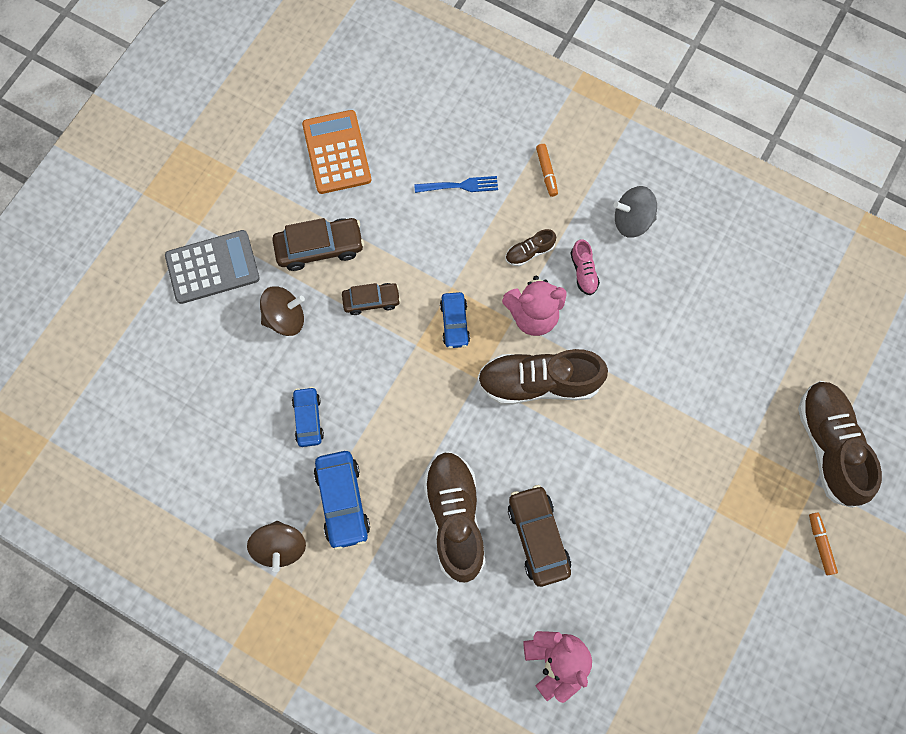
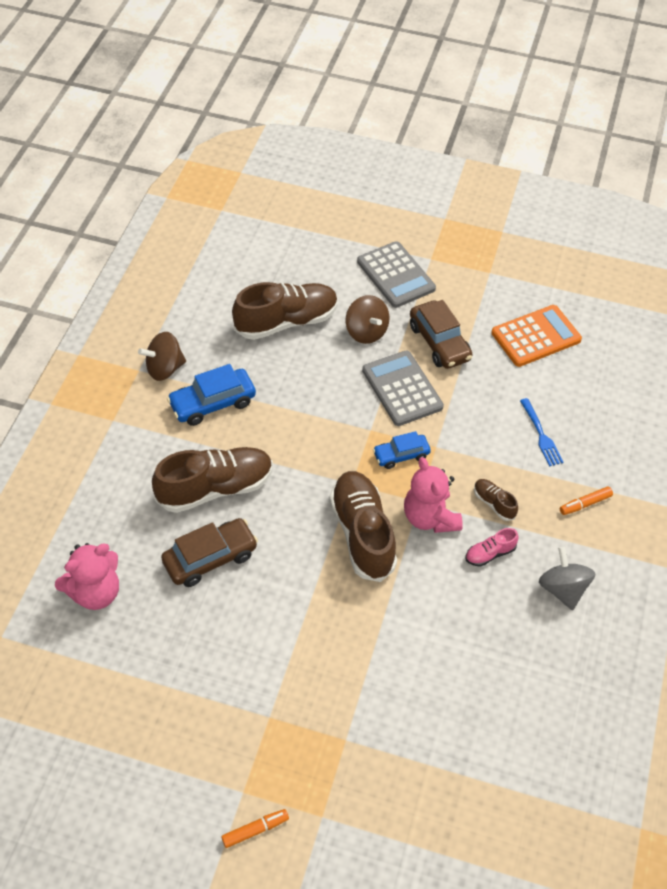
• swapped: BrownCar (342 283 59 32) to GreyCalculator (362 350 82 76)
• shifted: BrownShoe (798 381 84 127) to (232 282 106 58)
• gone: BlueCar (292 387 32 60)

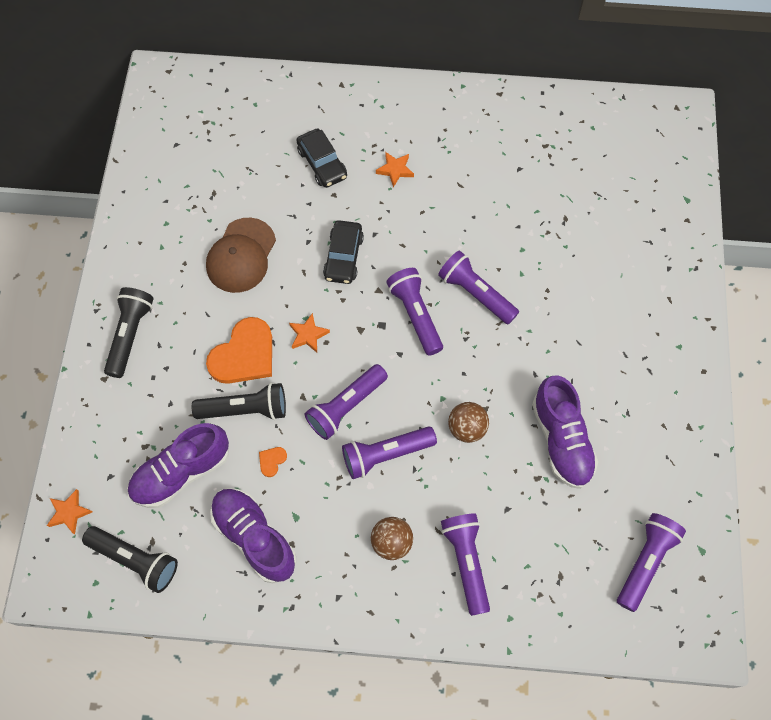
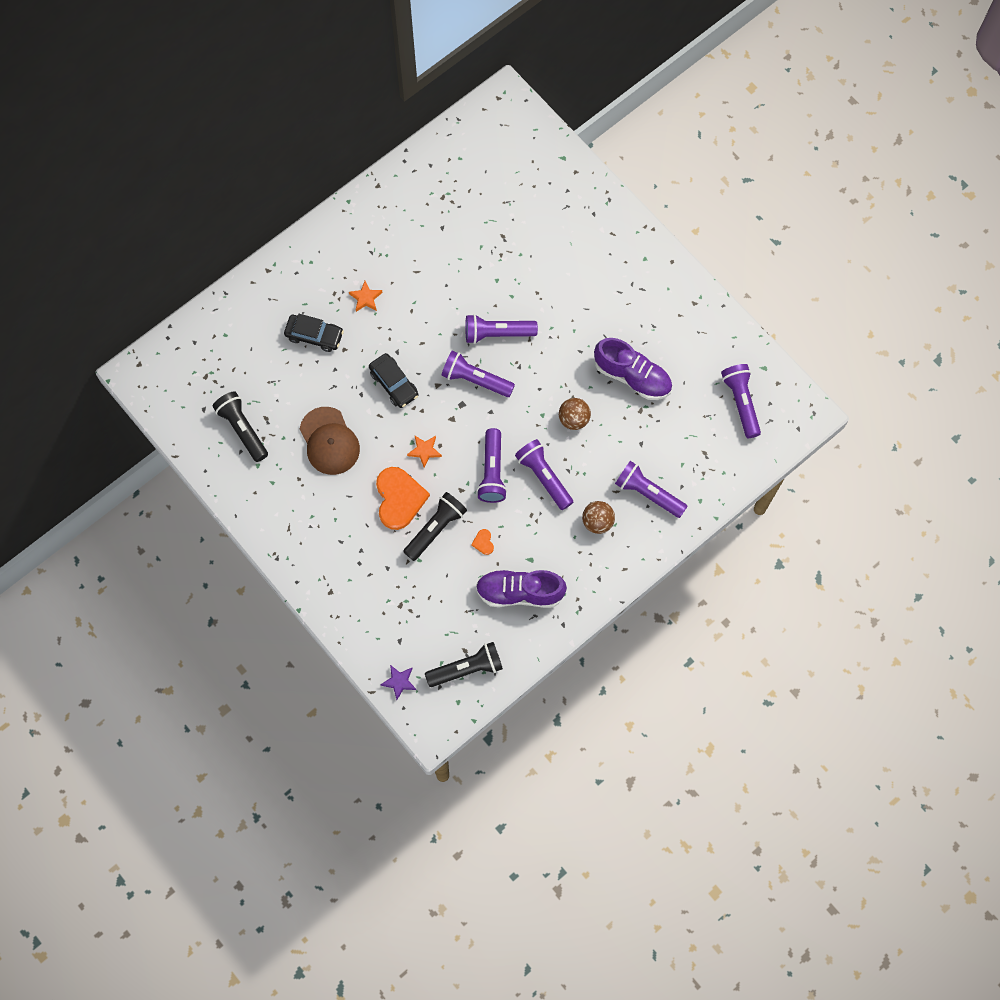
• shifted: BlackFlashlight (104 287 50 91) to (213 391 55 71)
• gone: PurpleShoe (127 423 102 85)
• rotated: PurpleFlashlight (342 427 95 52) = (515 439 58 71) 120 degrees clockwise
• repainted: OrangeStar (47 489 45 46) to PurpleStar (380 665 36 35)

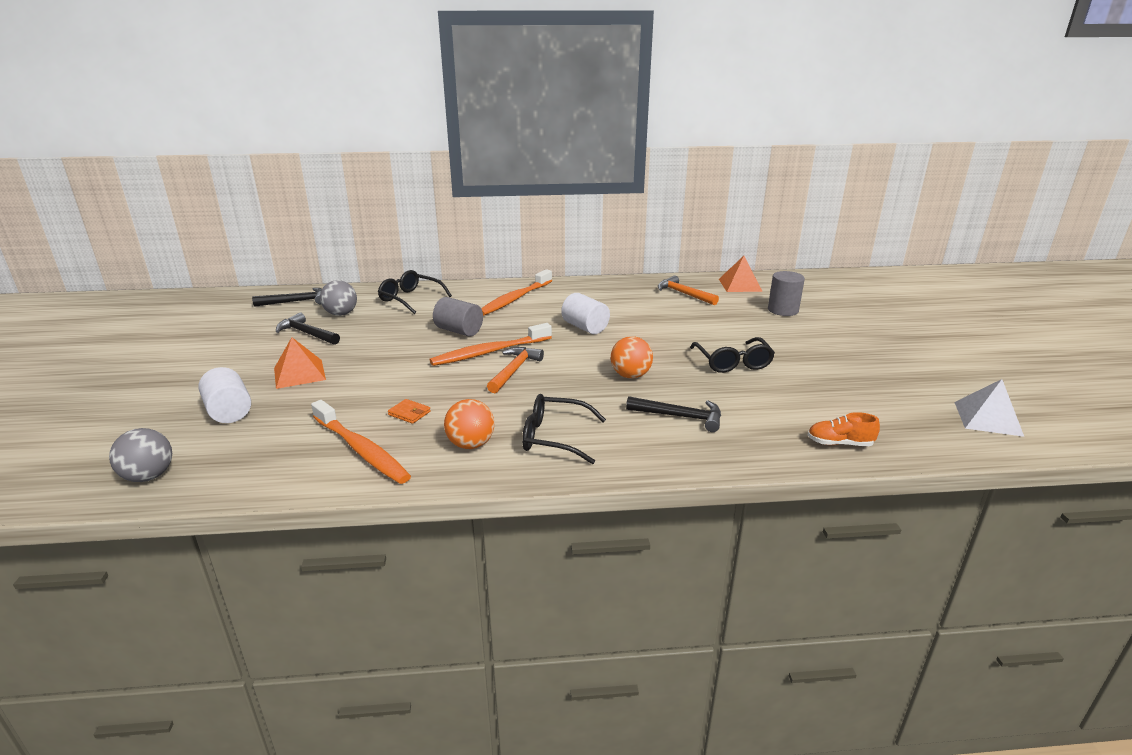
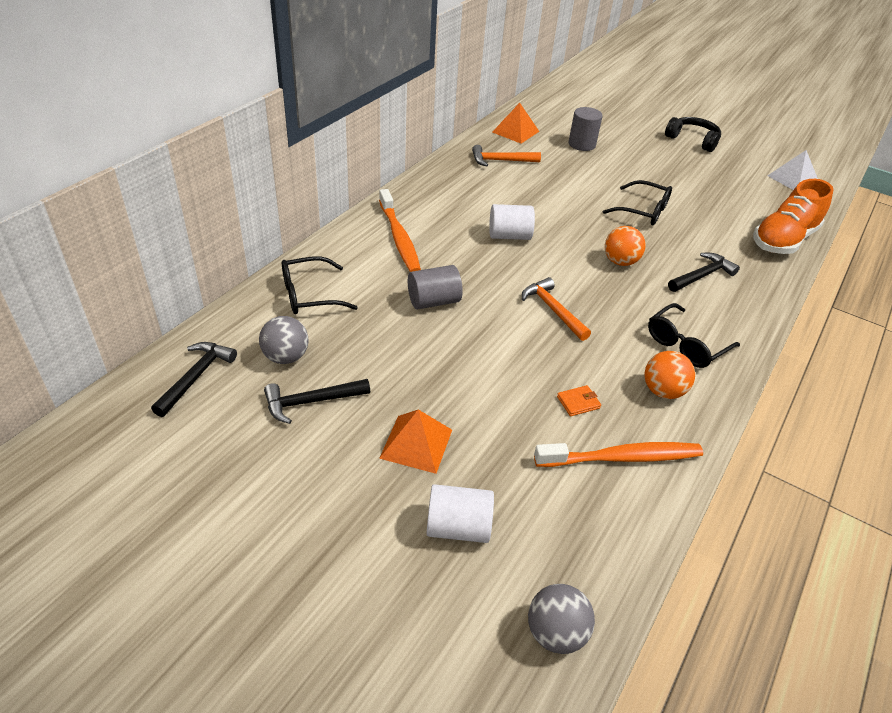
• gone: OrangeToothbrush (430 323 122 43)
• scaled: OrangeShoe (808 412 72 34) = (753 179 81 75) x2.08
• new: BlackHeadphones (665 117 56 35)

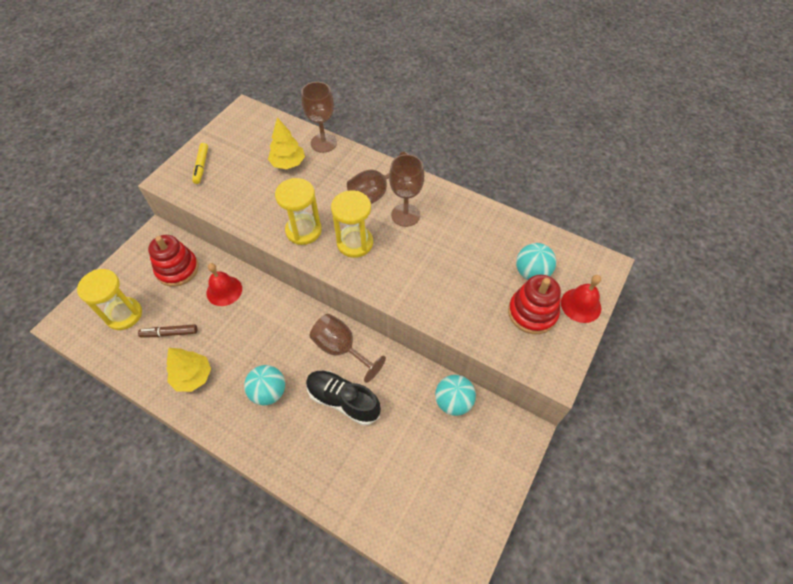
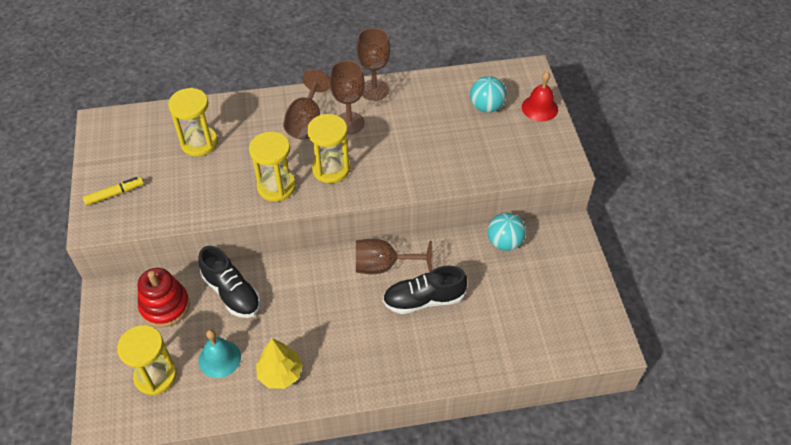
• shifted: BrownGoblet (301 82 36 71) to (356 28 34 73)
• swapped: YellowTree (268 117 37 52) to YellowHourglass (168 88 50 69)
• rotated: YellowMarker (192 143 16 41) = (83 177 61 29) 75 degrees counterclockwise
• swapped: RedBell (207 263 35 43) to BlackShoe (198 246 63 72)
• gone: RedStackingToy (508 275 53 59)
• swapped: BrownMarker (138 324 59 13) to TurquoiseBell (199 329 42 49)
• gone: TurquoiseBall (244 365 41 40)

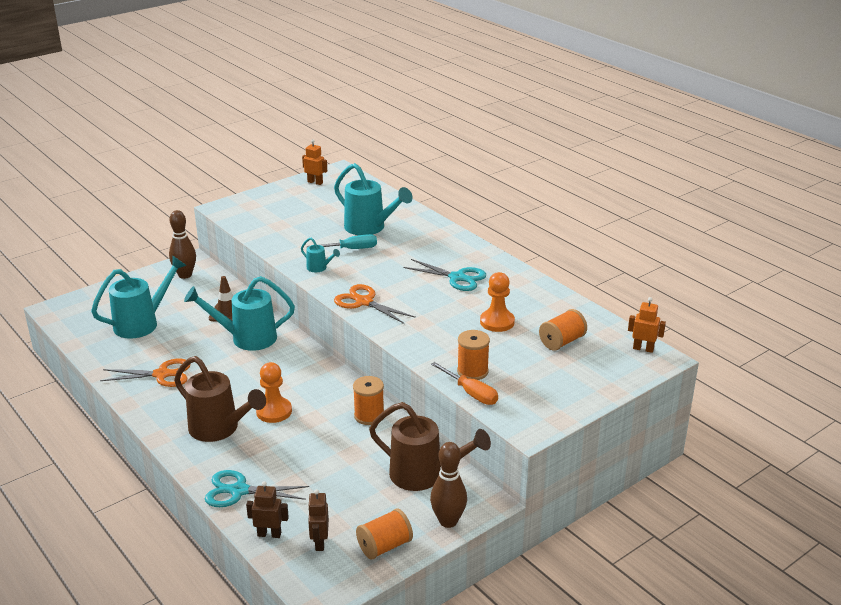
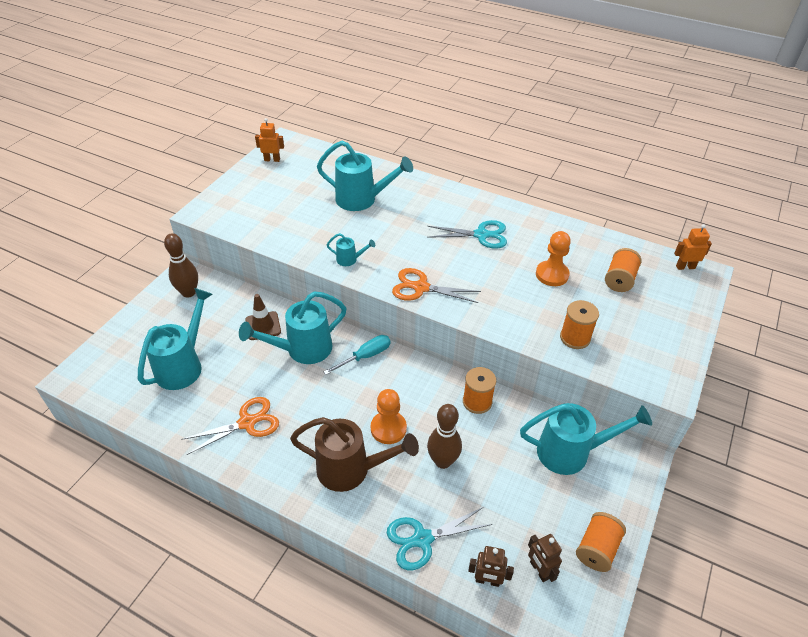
• shifted: TurquoiseScrewdriver (307 234 70 15) to (323 335 67 40)
• gone: OrangeScrewdriver (431 362 67 43)
• repainted: BrownWateringCan (369 402 122 89) to TurquoiseWateringCan (520 403 132 72)
• shifted: BrownBowlingPin (430 442 37 86) to (427 404 35 65)
• rotated: BrownRobot (246 481 43 57) = (468 546 46 41) 150 degrees counterclockwise

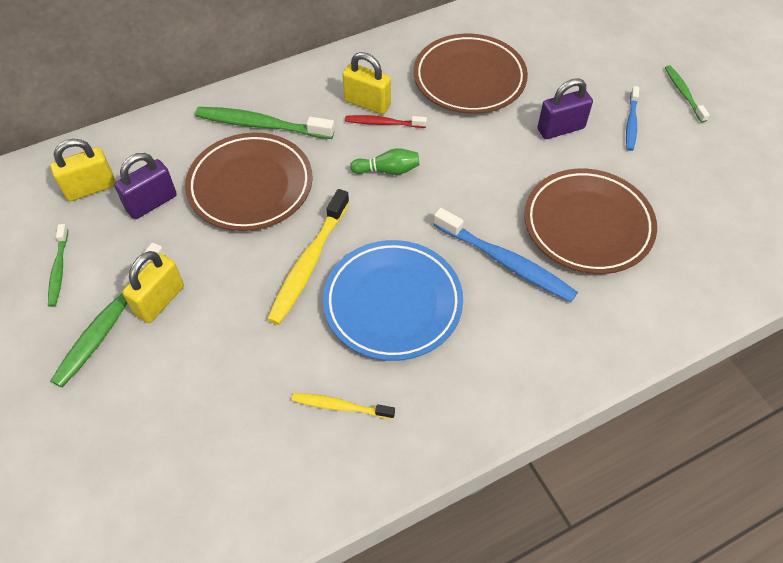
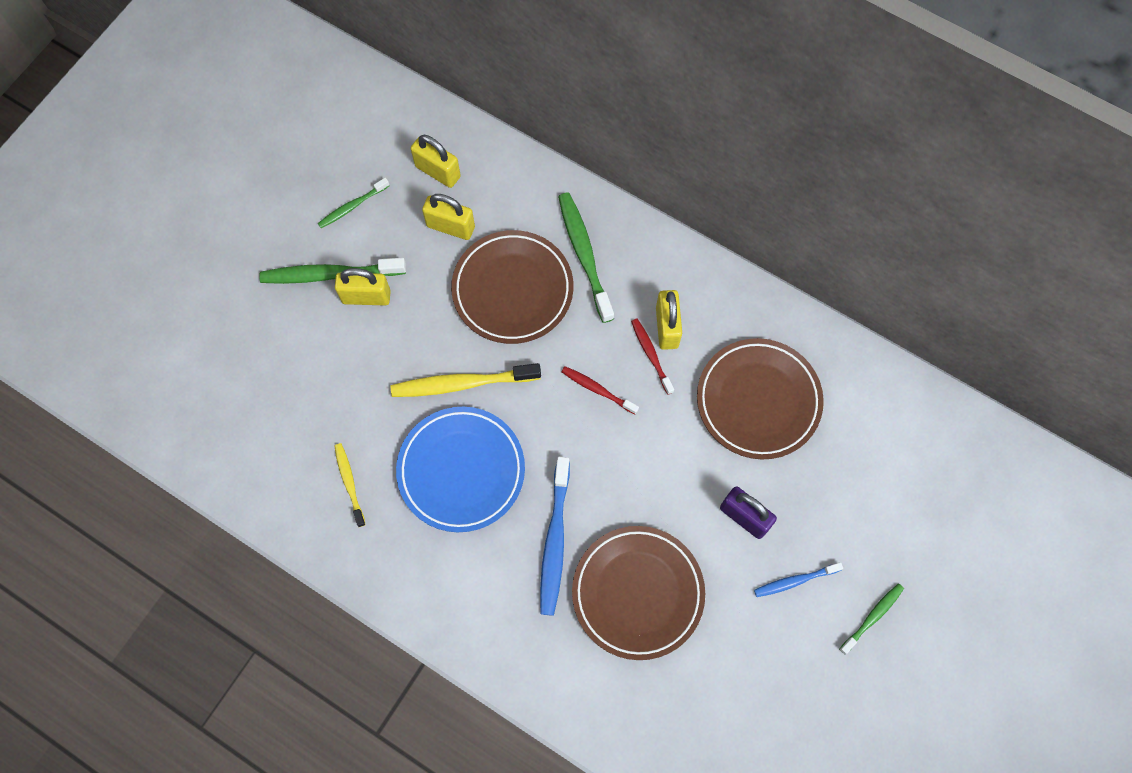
• swapped: GreenBowlingPin (350 148 69 27) to RedToothbrush (562 366 77 49)
• repainted: PurplePadlock (114 153 63 66) to YellowPadlock (422 194 53 46)

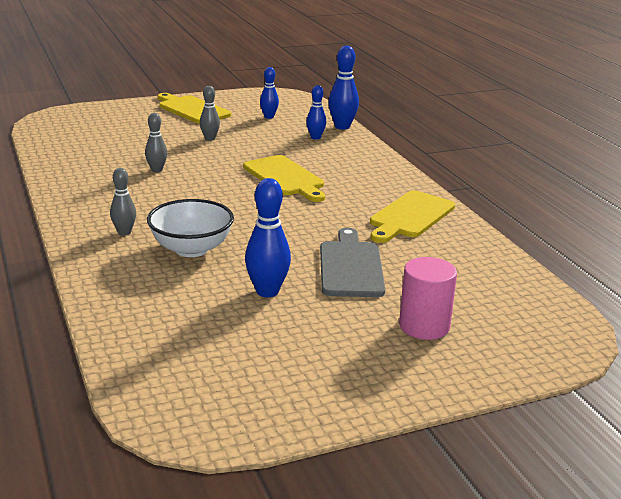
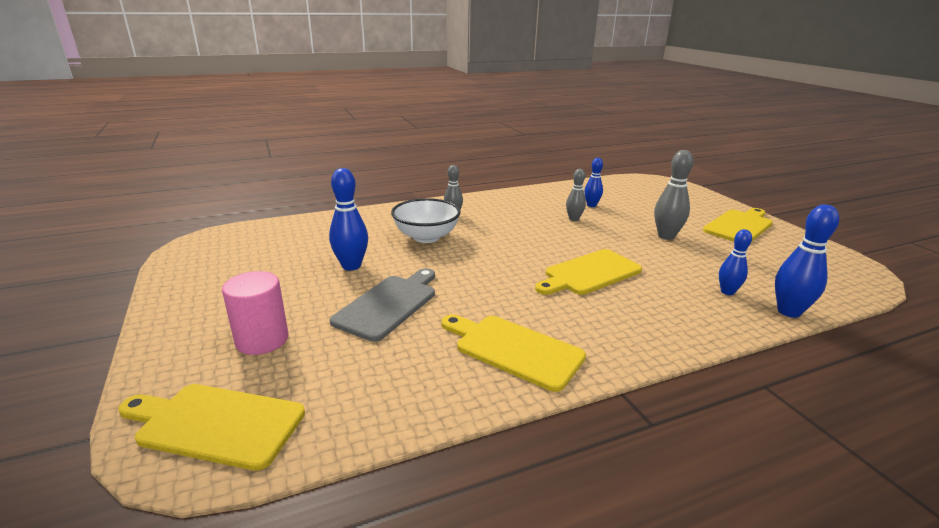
• shifted: BlueBowlingPin (260 67 19 52) to (584 158 19 49)
• scaled: GreyBowlingPin (200 86 20 55) = (654 150 40 90) x1.58
• rotated: GreyCuttingBoard (320 228 65 69) = (330 268 105 74) 60 degrees counterclockwise
• new: YellowCuttingBoard (118 384 187 87)

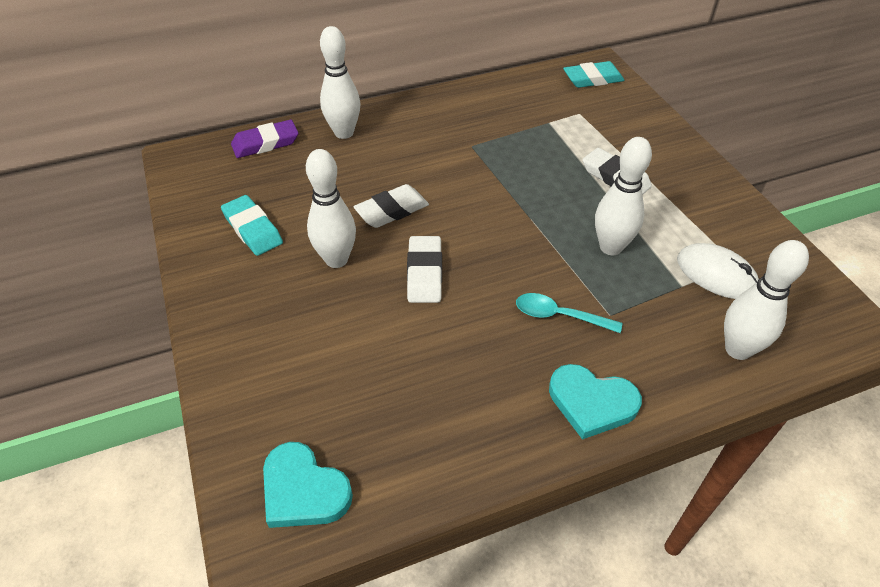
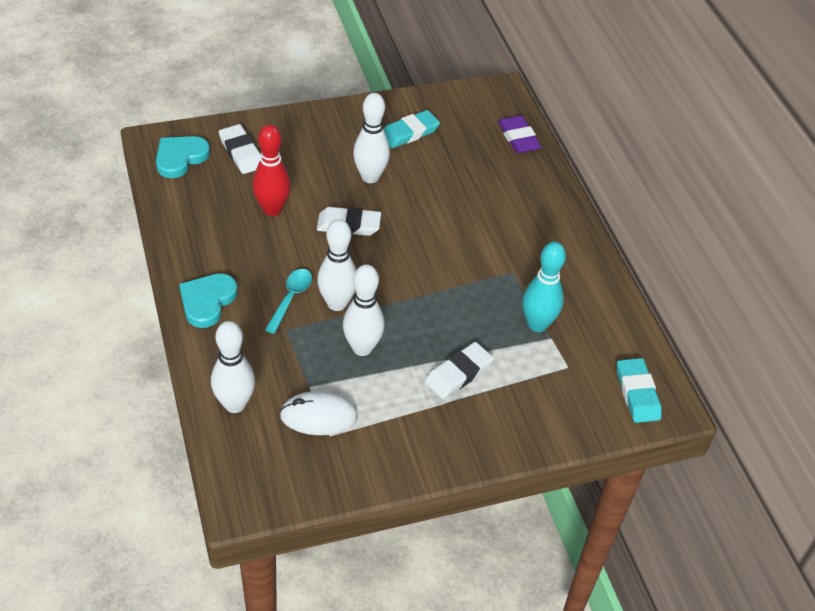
• shifted: WhiteBowlingPin (320 26 40 113) to (317 219 39 92)
• shifted: WhiteEraser (353 184 76 44) to (219 124 42 50)
• rotated: WhiteMouse (677 243 82 56) = (279 391 79 44) 45 degrees clockwise
• new: RedBowlingPin (252 124 39 92)
• new: TurquoiseBowlingPin (522 242 44 90)

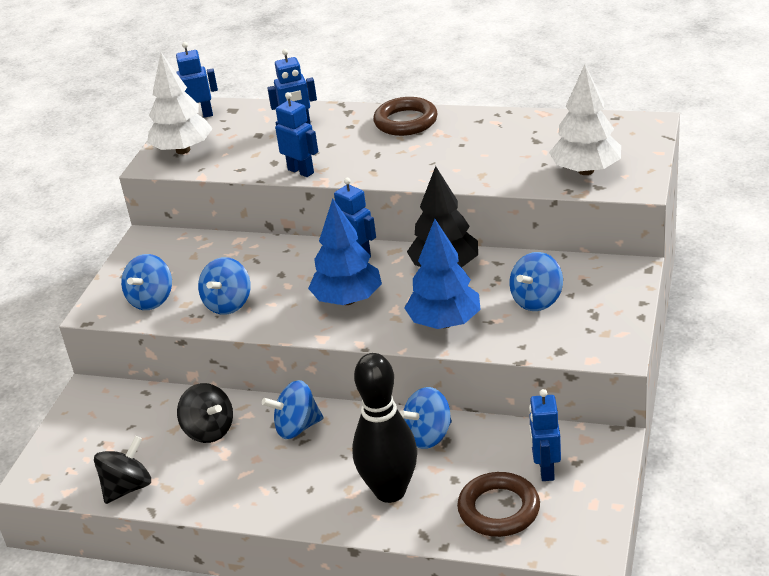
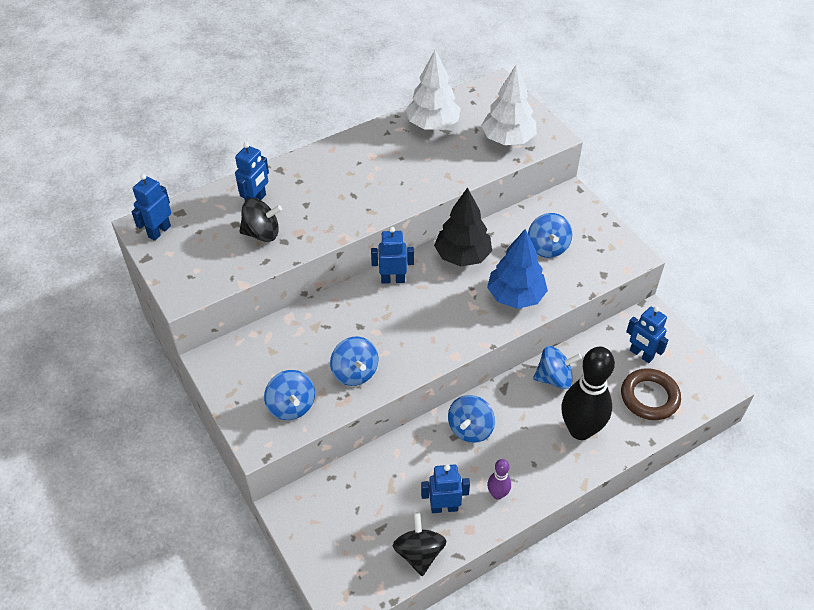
• shifted: WhiteTree (147 52 66 102) to (406 50 55 80)
• shifted: BlueRobot (275 92 43 85) to (421 464 49 49)
• gone: BrownRing (373 97 65 39)
• gone: BlueTree (308 198 74 107)
• shifted: BlackSpinningTop (177 383 56 60) to (239 198 43 44)
• rotated: BlueSpinningTop (400 387 52 62) = (533 346 49 43) 105 degrees counterclockwise
• new: PurpleBowlingPin (487 459 24 41)

